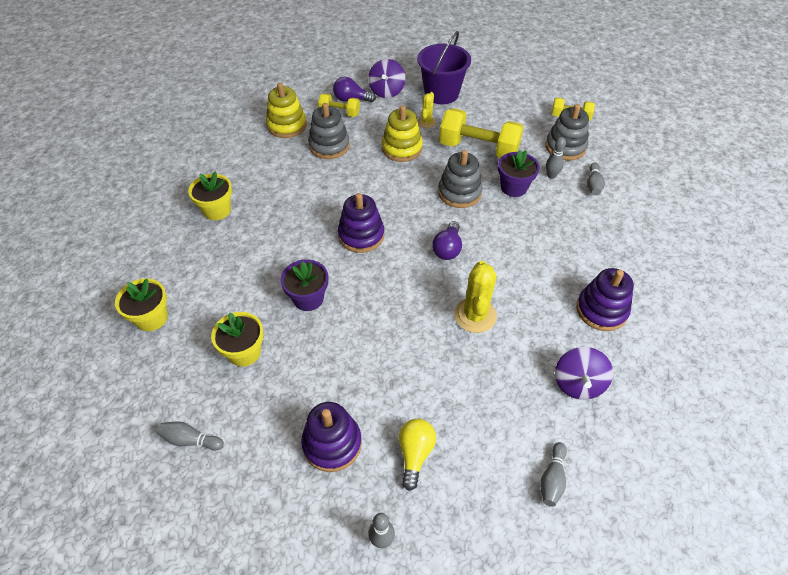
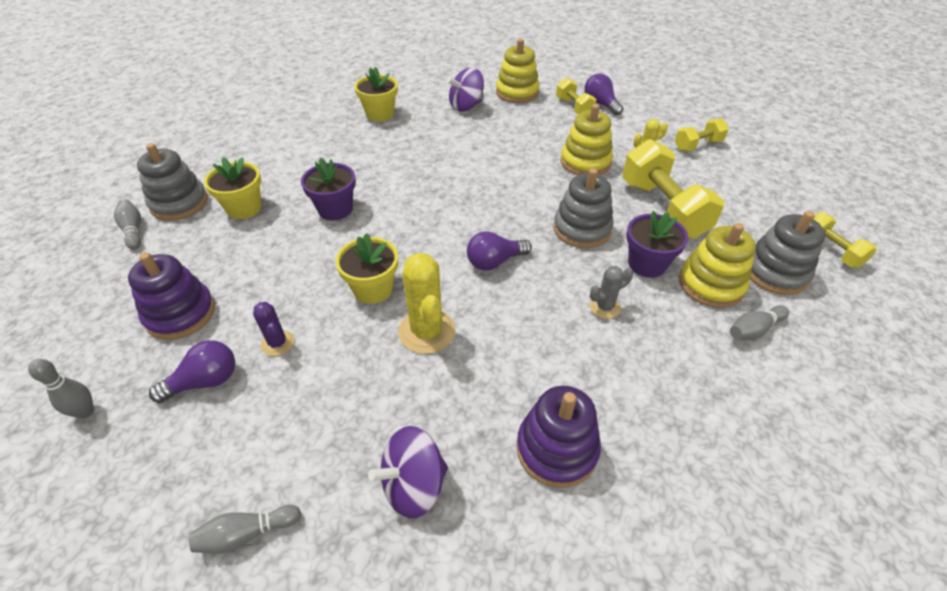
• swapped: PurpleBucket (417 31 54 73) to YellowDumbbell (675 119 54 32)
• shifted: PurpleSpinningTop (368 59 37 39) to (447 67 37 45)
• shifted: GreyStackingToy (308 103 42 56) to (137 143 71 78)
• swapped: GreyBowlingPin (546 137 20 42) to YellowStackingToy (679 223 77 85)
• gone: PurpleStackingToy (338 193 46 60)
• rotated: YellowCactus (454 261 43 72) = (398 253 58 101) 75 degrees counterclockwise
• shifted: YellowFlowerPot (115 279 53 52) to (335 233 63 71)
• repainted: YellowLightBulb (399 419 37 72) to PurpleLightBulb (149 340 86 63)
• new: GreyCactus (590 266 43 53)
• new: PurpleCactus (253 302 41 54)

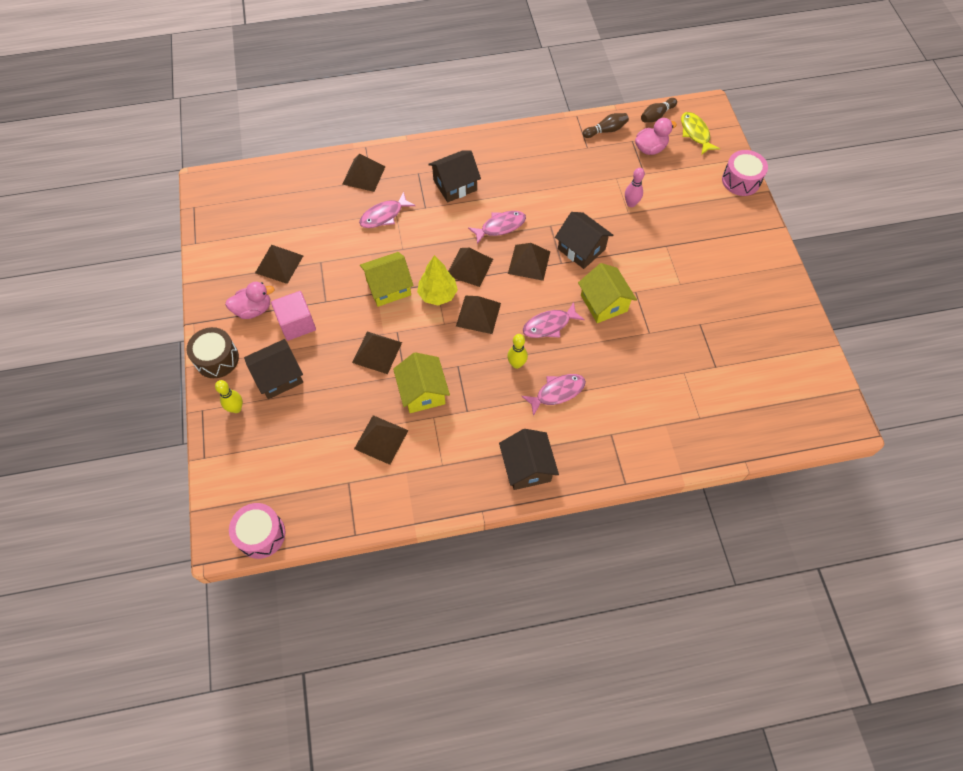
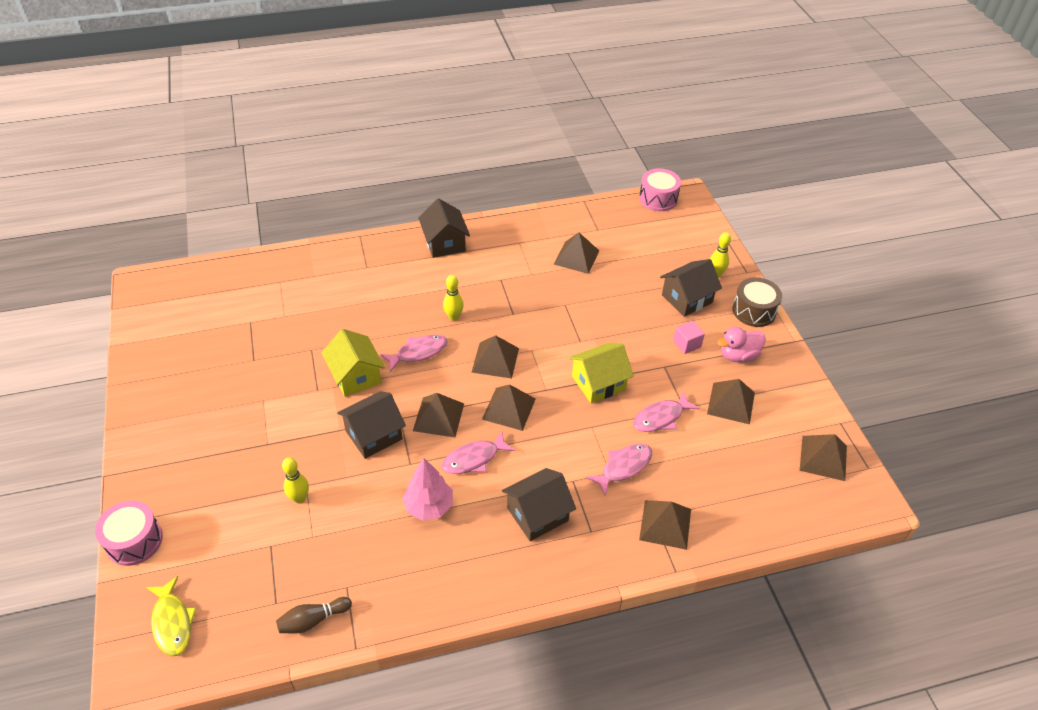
• gone: BrownBowlingPin (641 98 36 24)
• gone: PinkDuck (635 118 42 37)
• repainted: PinkBowlingPin (625 168 20 39) to YellowBowlingPin (282 457 27 47)
• rotated: BrownHouse (555 212 58 57) = (337 391 69 68) 75 degrees counterclockwise
• gone: YellowTree (417 255 41 50)
• scaled: PinkCube (271 291 45 50) = (673 321 32 33) x0.63
• shifted: BrownPyramid (352 332 50 42) to (800 434 47 47)
• gone: YellowHouse (393 352 57 61)
• shifted: PinkFish (521 374 65 42) to (633 391 67 41)
• new: PinkTree (402 458 51 62)

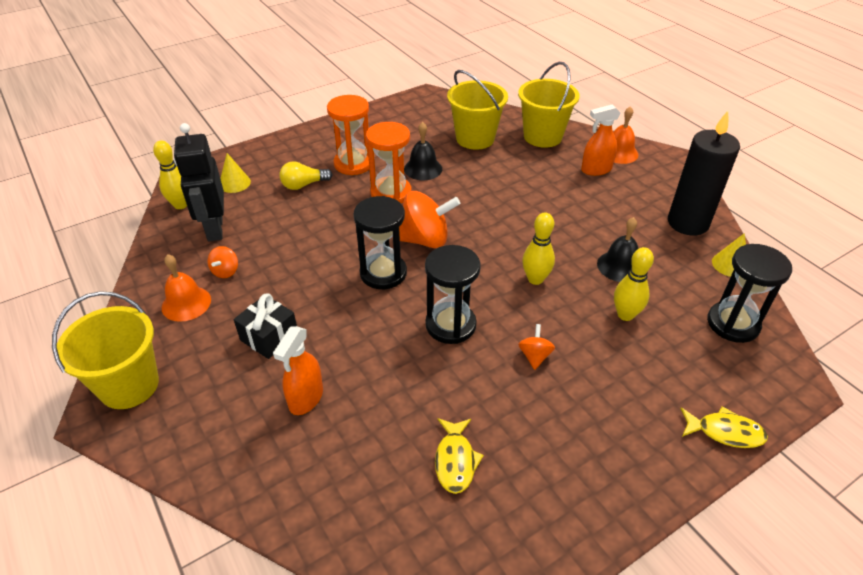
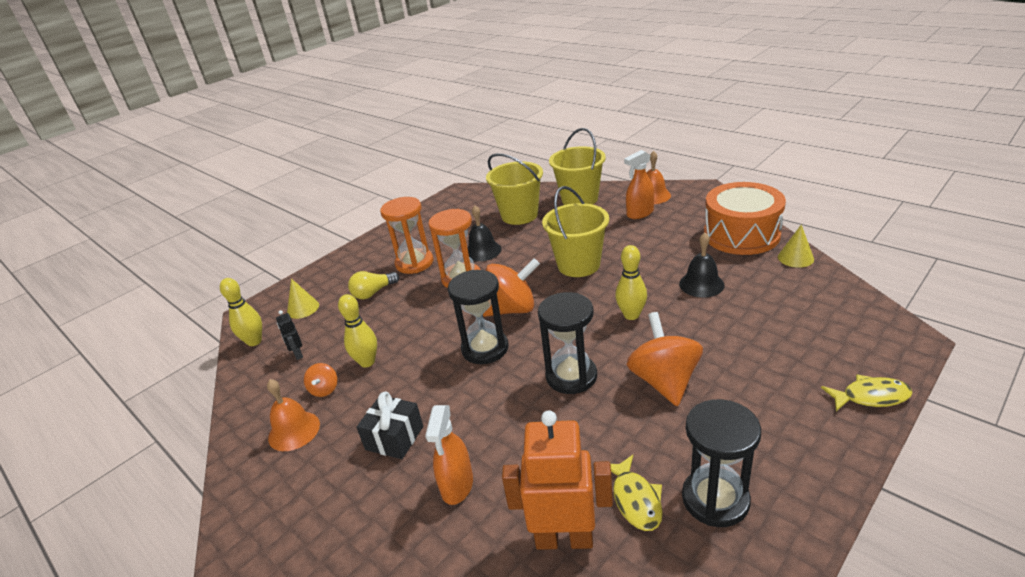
• swapped: BlackCandle (668 111 72 125) to OrangeDrum (704 182 82 73)
• scaled: BlackRobot (174 123 50 119) = (276 310 27 50) x0.45
• shifted: BlackHourglass (707 244 85 99) to (682 399 79 128)
• shifted: YellowBowlingPin (614 247 40 74) to (338 294 39 73)
• shifted: YellowBucket (52 291 107 118) to (542 186 67 91)
• scaled: OrangeSpinningTop (518 324 37 46) = (627 312 76 94) x2.06
• new: OrangeRobot (502 410 111 140)

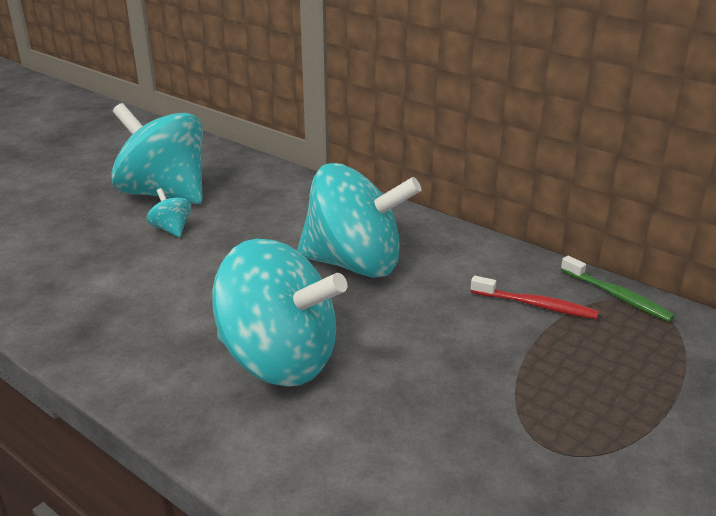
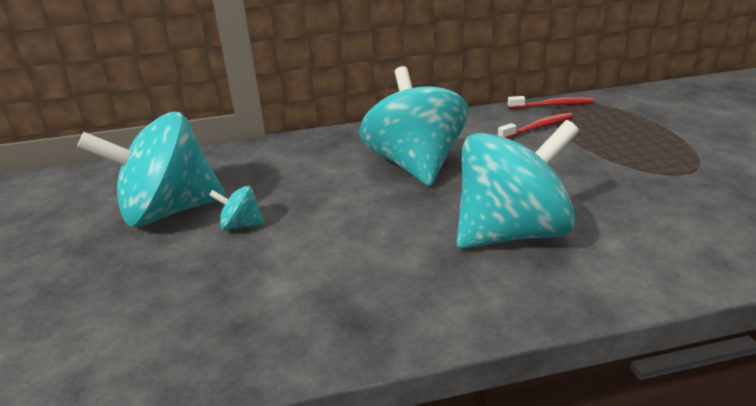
• rotated: TurquoiseSpinningTop (297 163 125 115) = (359 66 110 120) 60 degrees counterclockwise
• repainted: GreenToothbrush (561 256 114 66) to RedToothbrush (508 96 86 13)

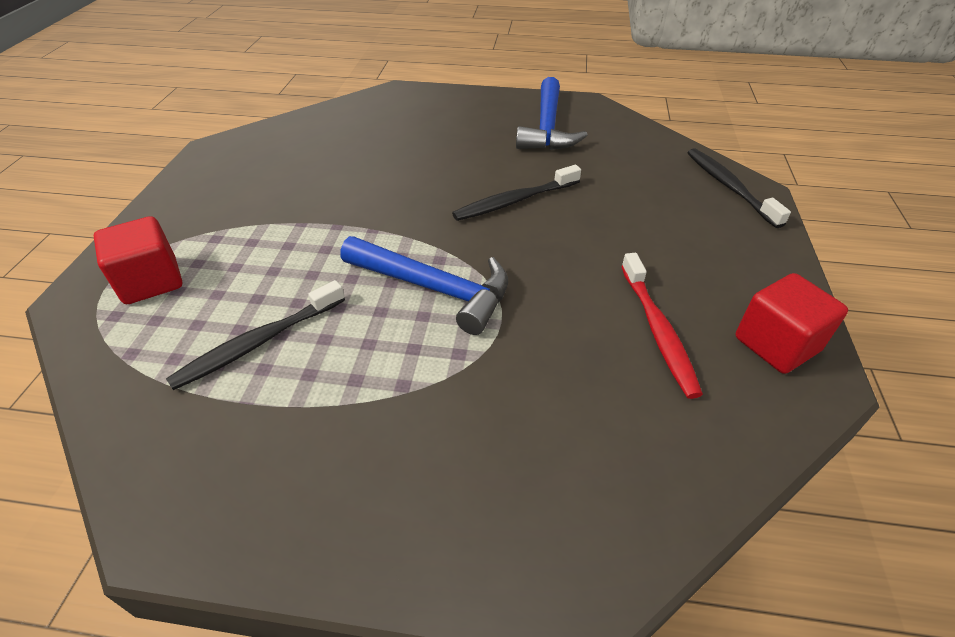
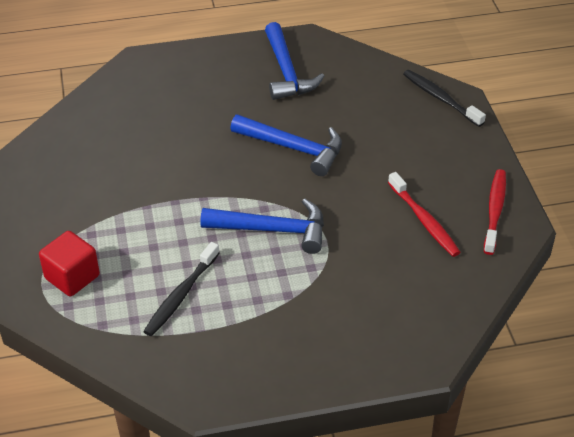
• swapped: BlackToothbrush (452 165 129 56) to BlueHammer (230 114 112 62)
• swapped: RedCube (736 273 112 101) to RedToothbrush (484 169 22 86)

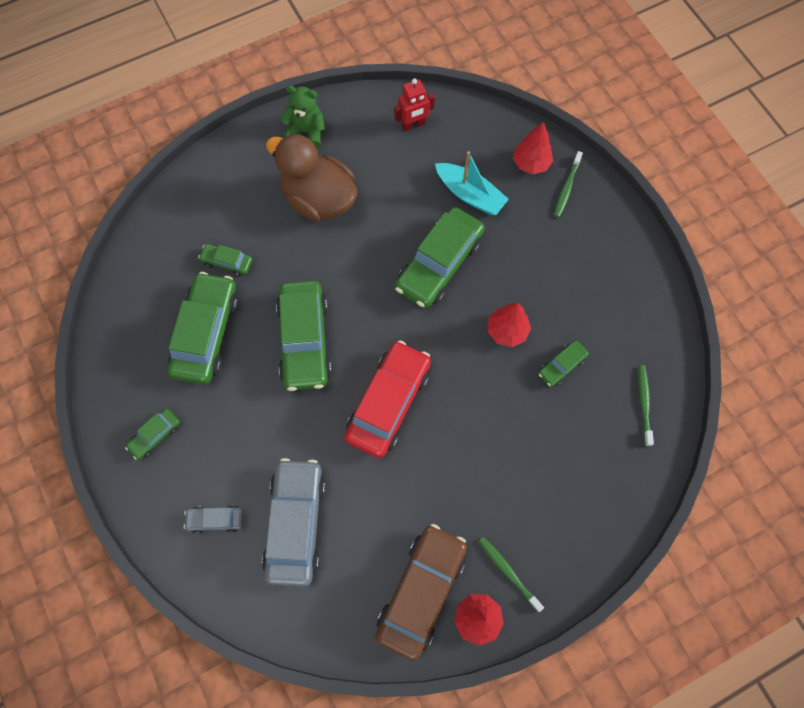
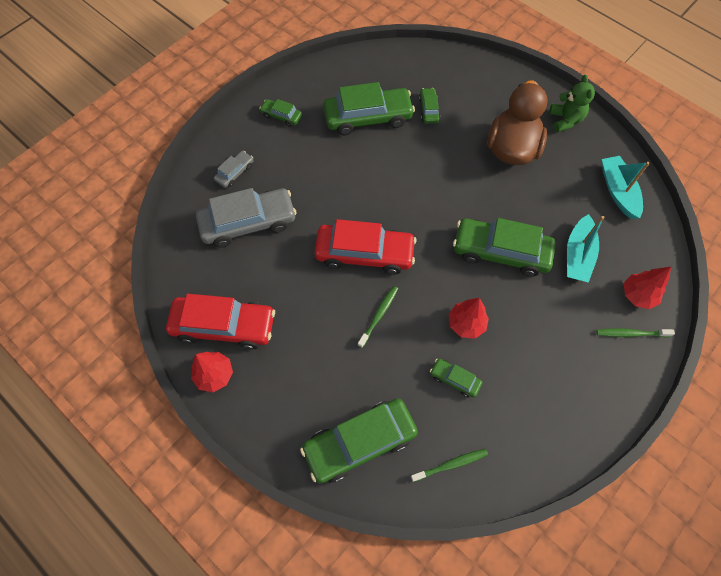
• swapped: RedRobot (394 78 41 53) to TurquoiseBoat (602 156 48 63)
• shifted: GreenCar (276 281 56 110) to (300 399 118 84)
• rotated: GreyCar (184 505 60 29) = (214 151 39 37) 60 degrees clockwise
• repainted: BrownCar (375 524 92 137) to RedCar (166 294 109 56)
• shifted: GreenToothbrush (478 537 66 75) to (358 286 40 62)

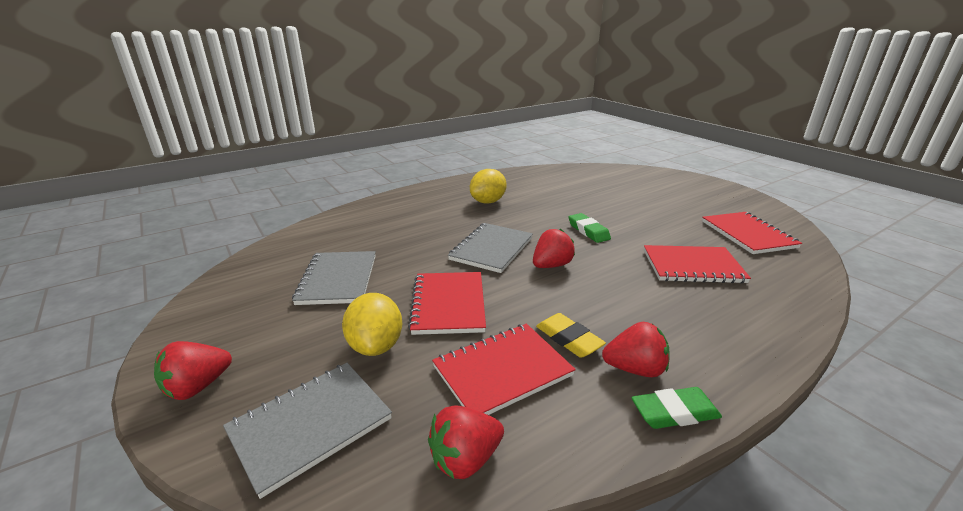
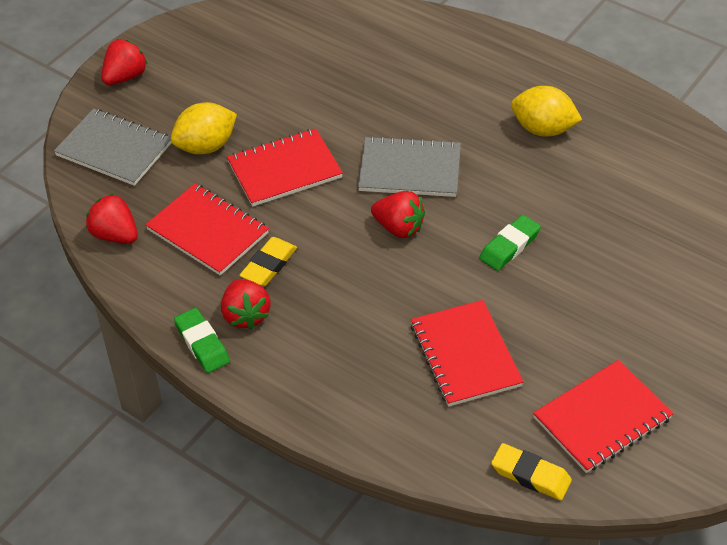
• gone: GreyNotebook (292 251 84 54)
• rotated: RedStrawberry (154 341 78 59) = (101 39 47 46) 105 degrees clockwise
• new: YellowEraser (491 443 81 58)

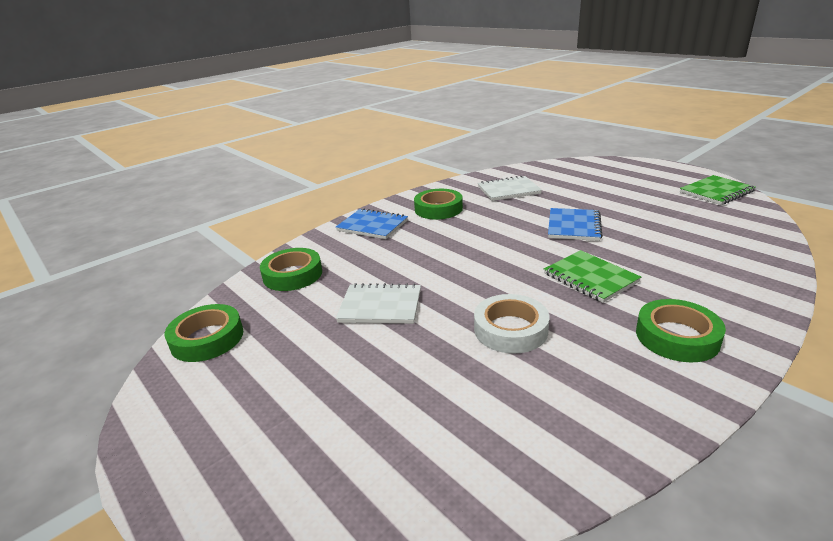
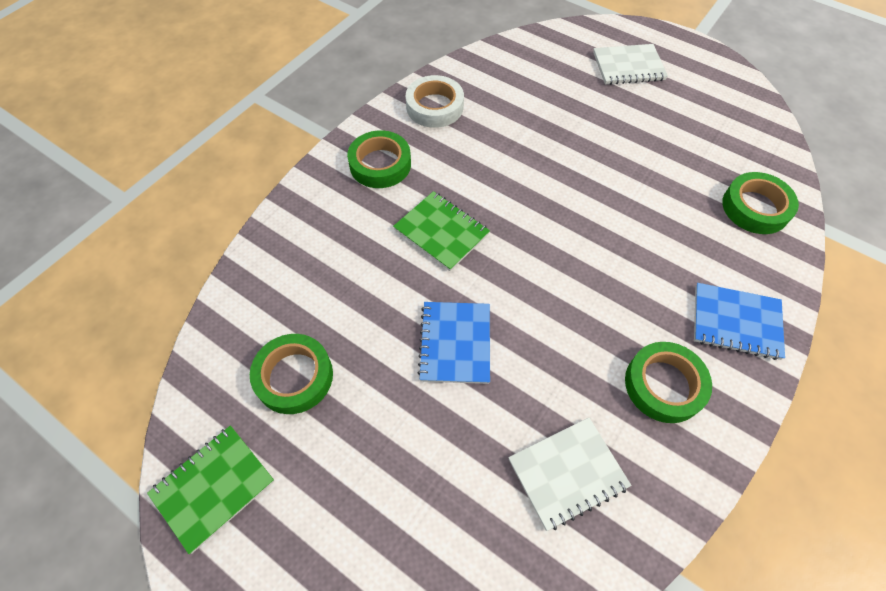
• shifted: WhiteNotebook (336 283 85 41) to (593 44 75 41)
• shifted: WhiteTape (474 294 75 60) to (406 75 58 53)
• shifted: GreenTape (165 304 78 58) to (250 334 83 80)

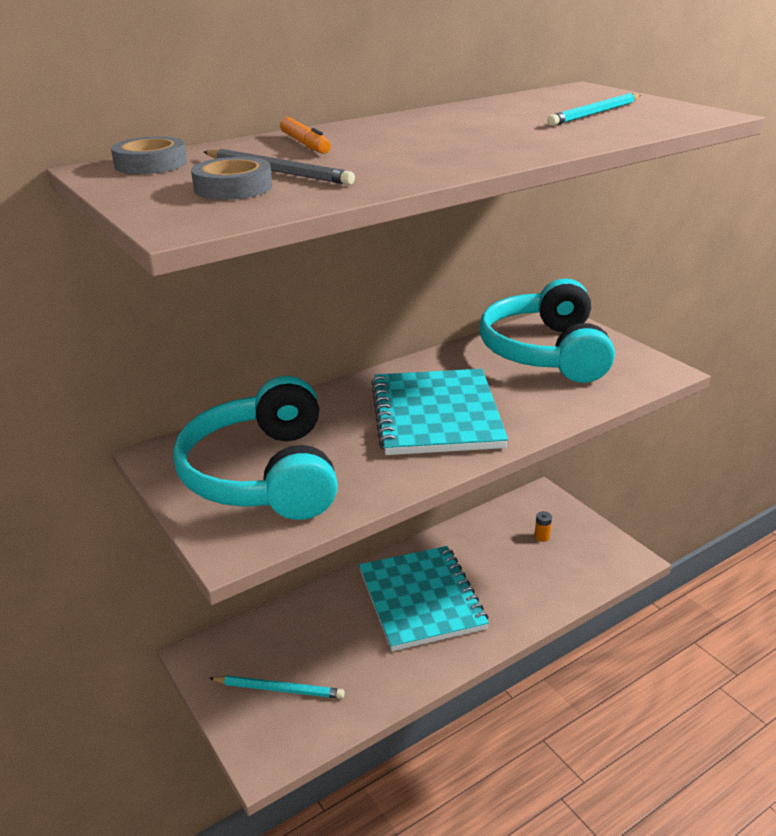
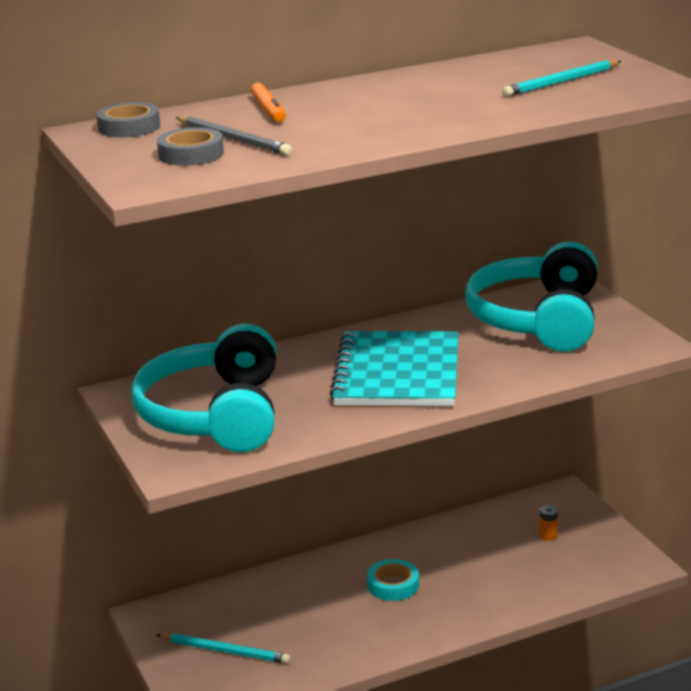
• swapped: TurquoiseNotebook (359 546 130 105) to TurquoiseTape (367 559 52 42)

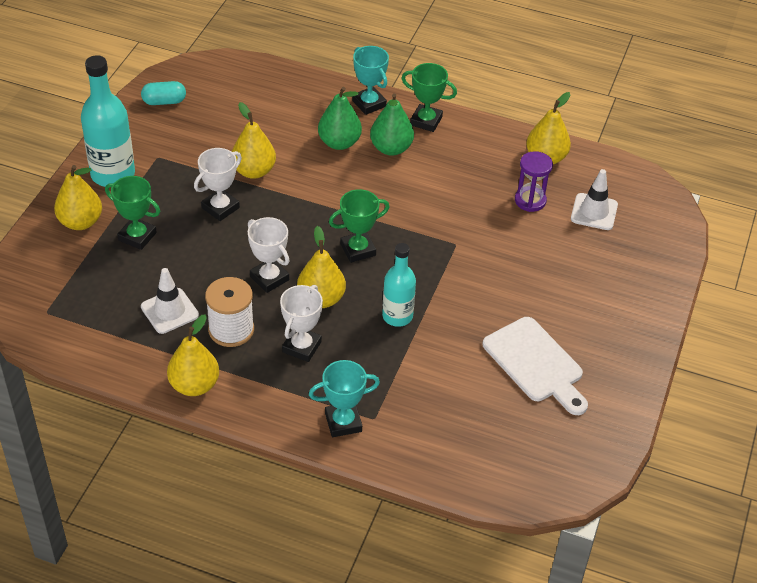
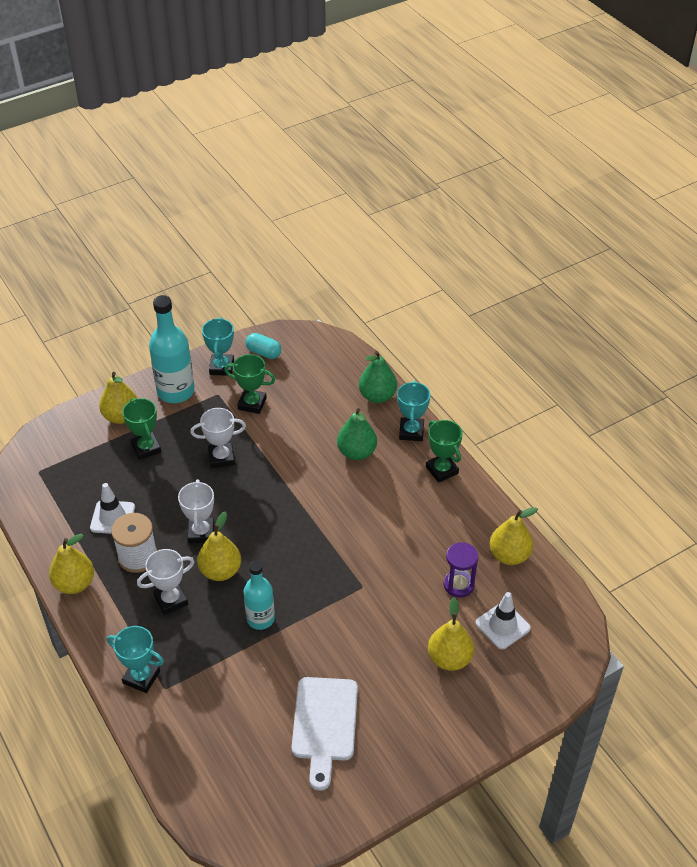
• shifted: GreenPear (370 93 44 63) to (359 351 38 52)
• shifted: YellowPear (232 102 44 77) to (428 597 46 74)
• shifted: GreenTrophy (329 189 60 74) to (224 354 51 60)
• new: TurquoiseTrophy (202 317 32 59)

